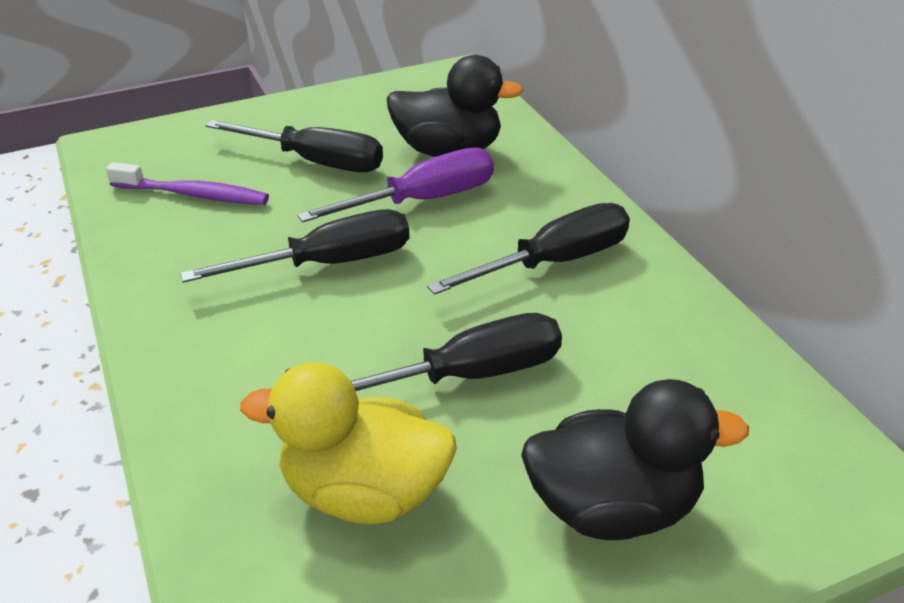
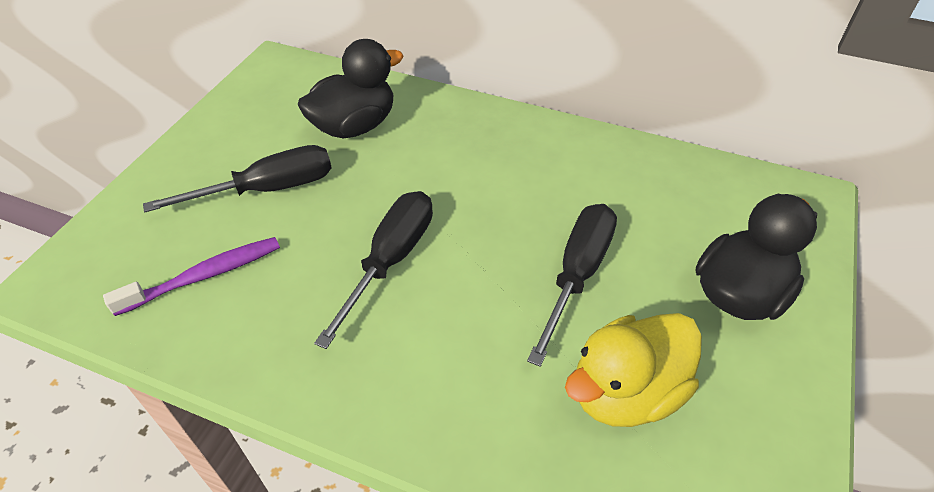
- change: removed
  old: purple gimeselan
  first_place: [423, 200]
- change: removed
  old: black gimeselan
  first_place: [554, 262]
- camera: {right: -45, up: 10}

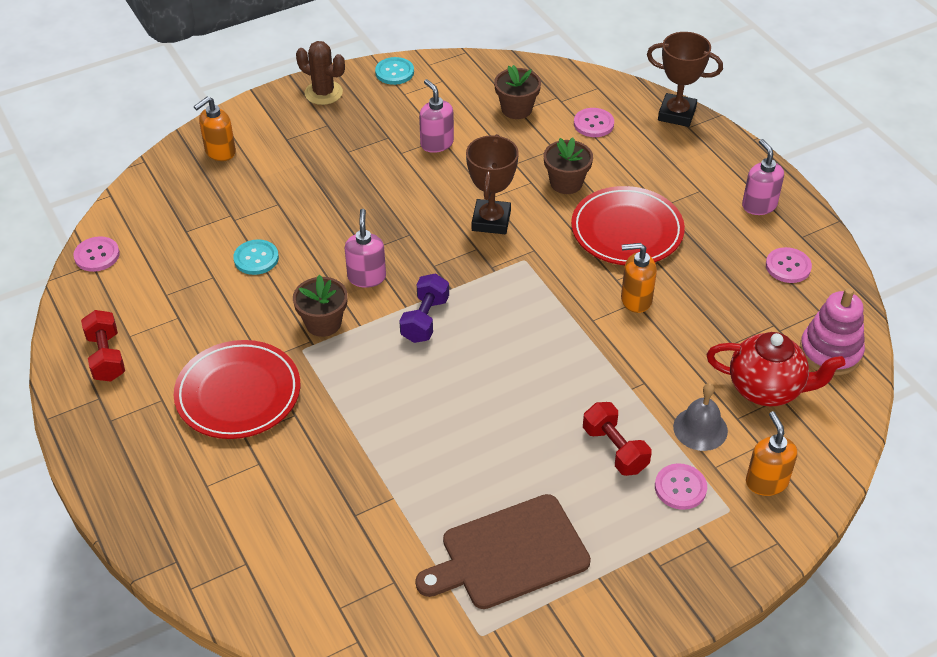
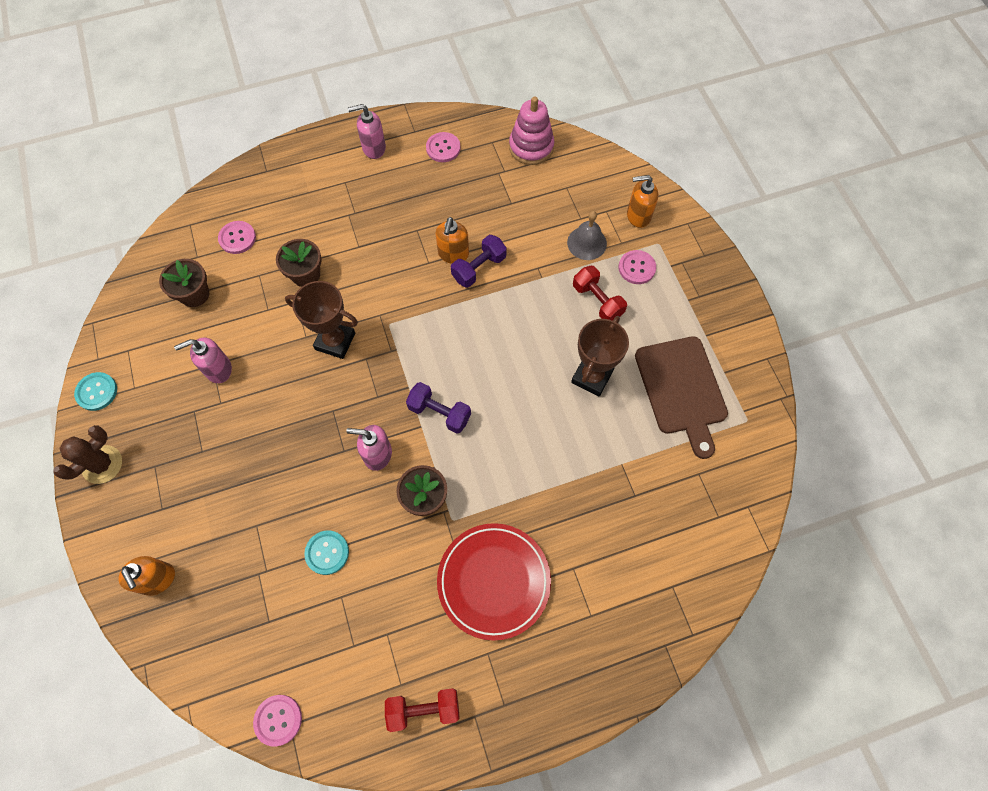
- change: removed
  old: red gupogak
  first_place: [627, 231]
- change: turned
  old: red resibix
  first_place: [615, 449]
  second_place: [597, 301]
  degrees: 75
- change: moved
  old: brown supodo
  first_place: [676, 114]
  second_place: [592, 377]
- change: removed
  old: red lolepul
  first_place: [766, 389]
- change: added
  new: purple resibix
  second_place: [479, 268]
- camera: {right: -80, up: 20}

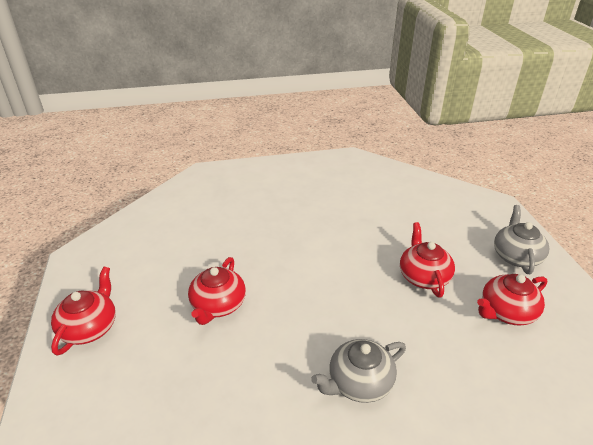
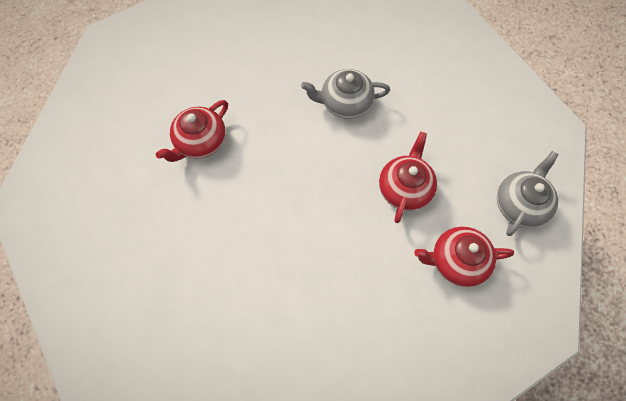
- change: removed
  old: red lolepul
  first_place: [90, 327]
- change: moved
  old: grey lolepul
  first_place: [359, 383]
  second_place: [345, 103]
- camera: {right: 25, up: 30}

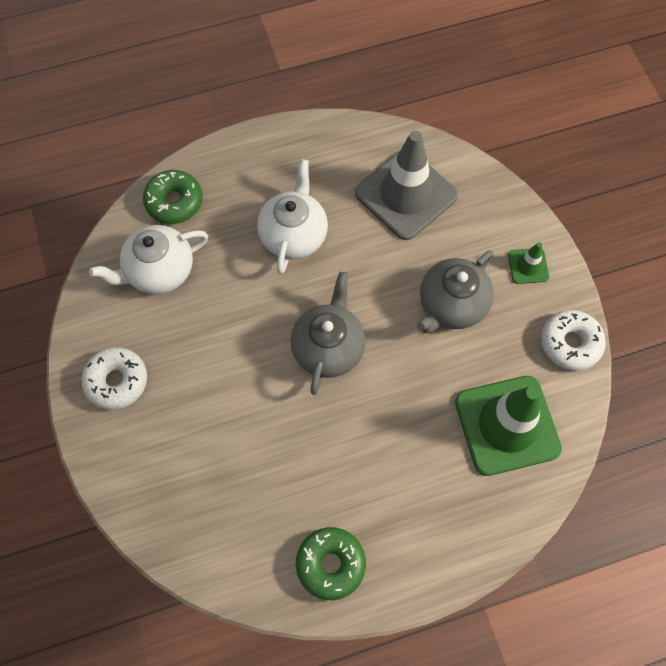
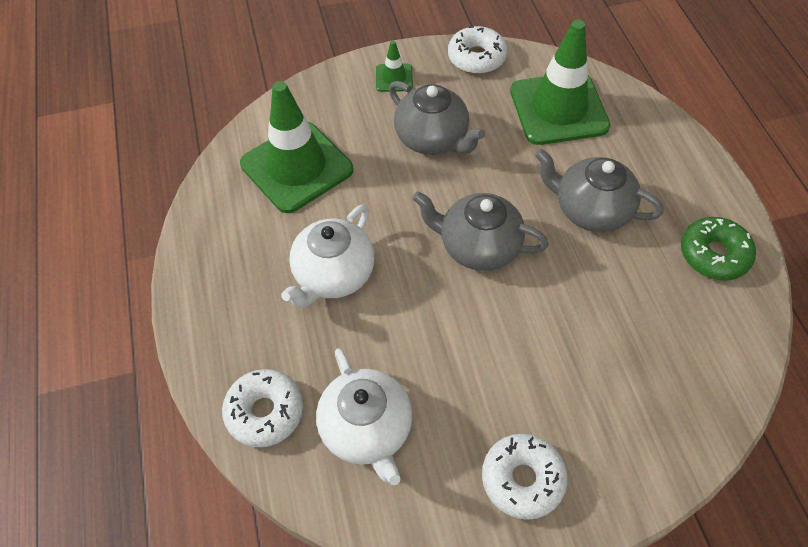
- change: recoloured
  old: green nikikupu
  new: white nikikupu
  first_place: [174, 202]
  second_place: [265, 412]
- change: turned
  old: white lolepul
  first_place: [294, 235]
  second_place: [333, 275]
  degrees: -75
- change: recoloured
  old: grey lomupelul
  new: green lomupelul
  first_place: [406, 194]
  second_place: [296, 167]
- change: added
  new: grey lolepul
  second_place: [590, 210]
- camera: {right: -85, up: -10}

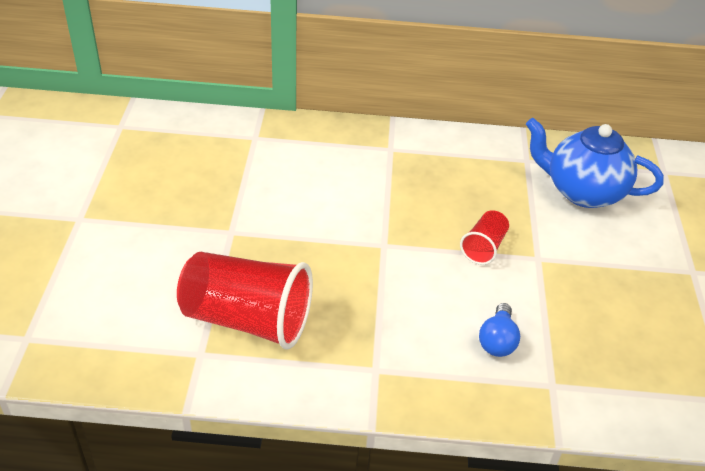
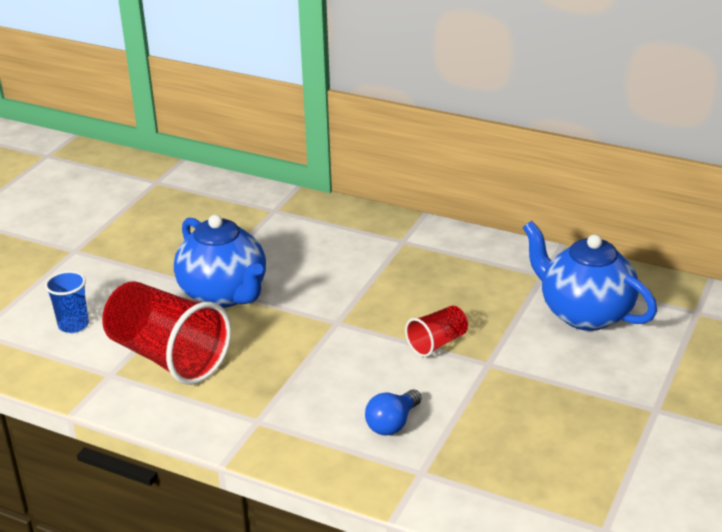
- change: added
  new: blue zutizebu
  second_place: [73, 325]
- change: added
  new: blue lolepul
  second_place: [224, 294]
- camera: {right: 25, up: -10}

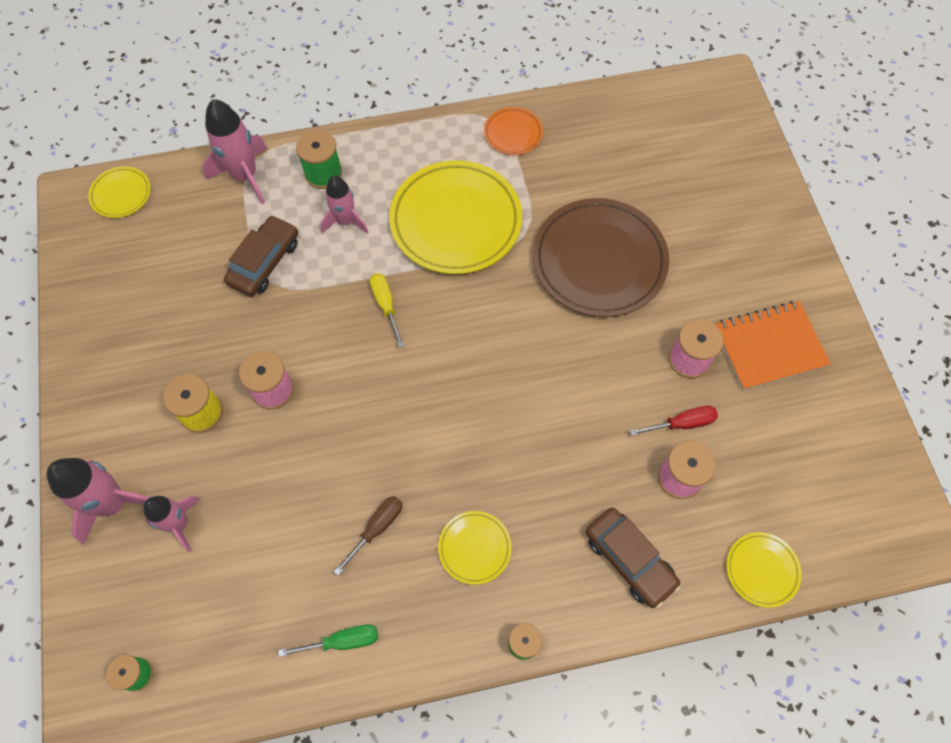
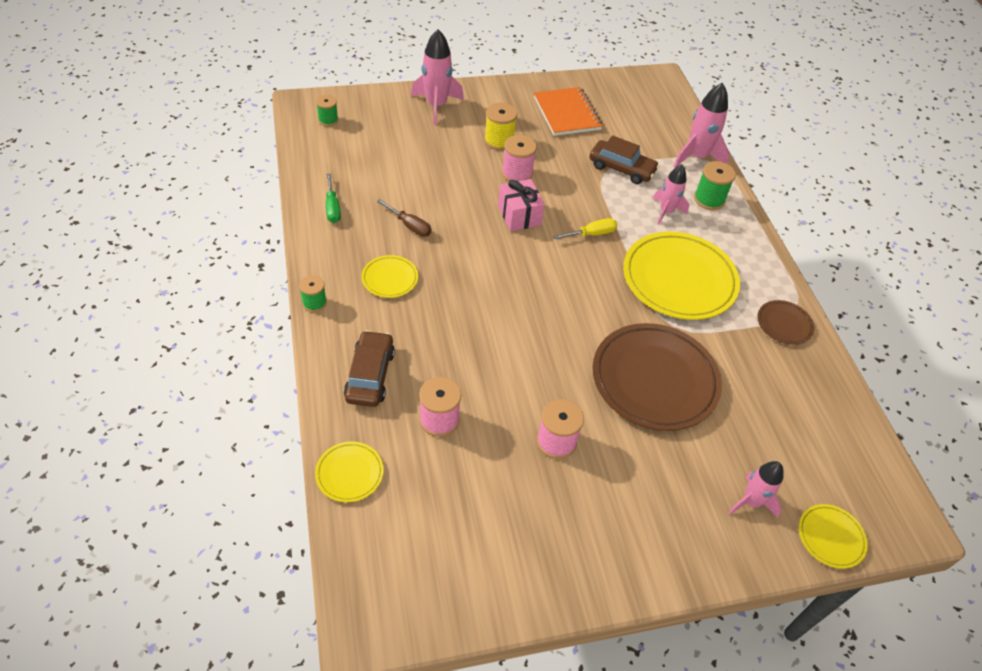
- change: moved
  old: yellow gupogak
  first_place: [121, 194]
  second_place: [830, 537]
- change: moved
  old: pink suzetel
  first_place: [179, 523]
  second_place: [751, 502]
- change: recoloured
  old: orange gupogak
  new: brown gupogak
  first_place: [513, 133]
  second_place: [784, 324]
- change: turned
  old: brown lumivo
  first_place: [629, 559]
  second_place: [370, 375]
  degrees: 135
- change: removed
  old: red gimeselan
  first_place: [681, 423]
- change: moved
  old: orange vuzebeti
  first_place: [769, 347]
  second_place: [567, 113]
- change: added
  new: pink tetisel
  second_place: [519, 215]
- camera: {right: 85, up: -15}

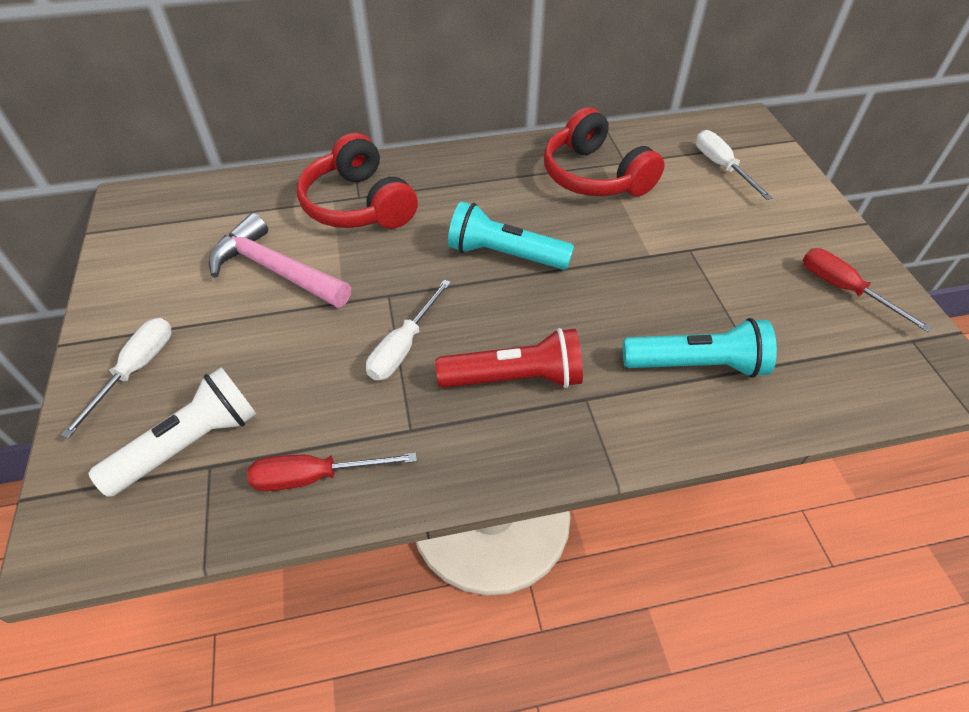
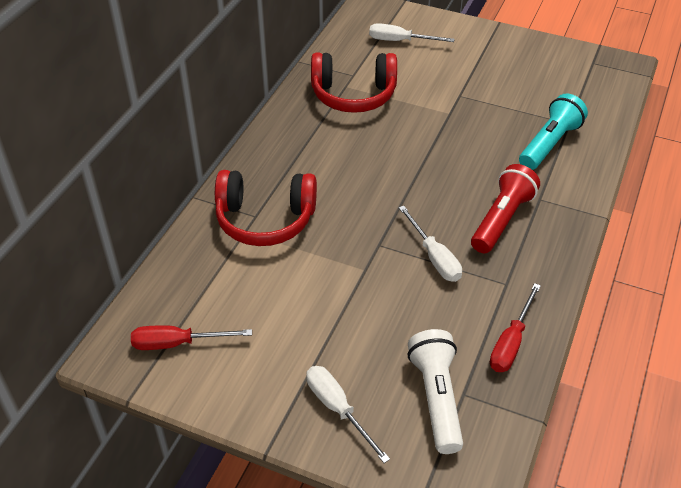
- change: removed
  old: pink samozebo
  first_place: [276, 270]
- change: removed
  old: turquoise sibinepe
  first_place: [505, 254]
- change: moved
  old: red gimeselan
  first_place: [844, 289]
  second_place: [178, 343]
- camera: {right: -55, up: -5}

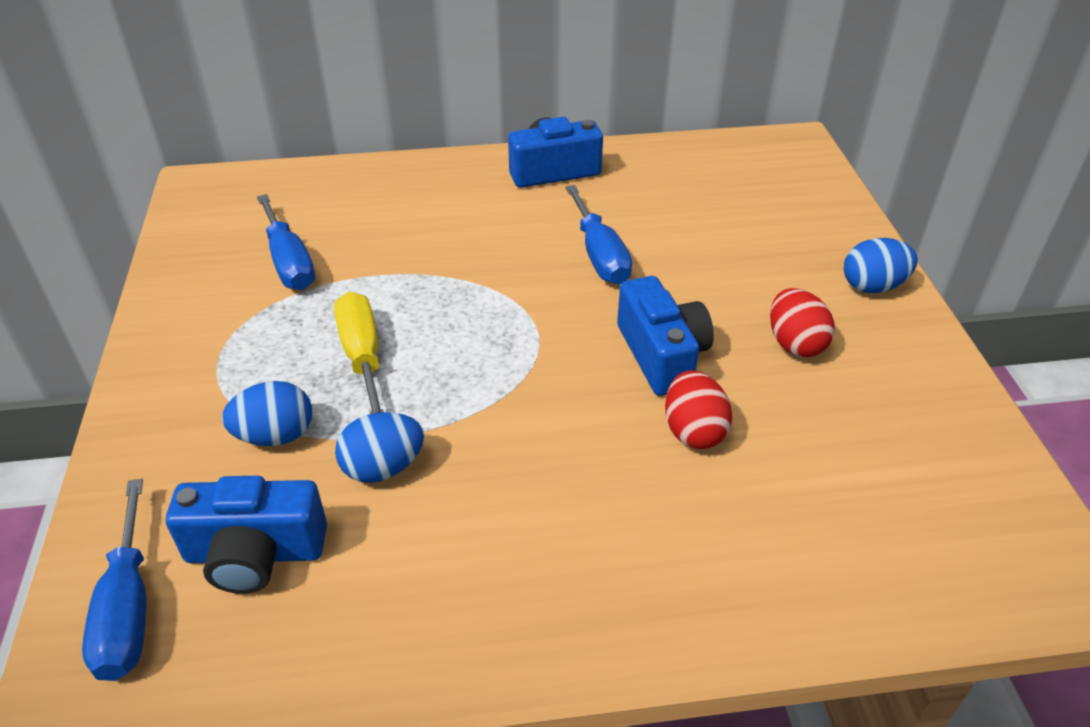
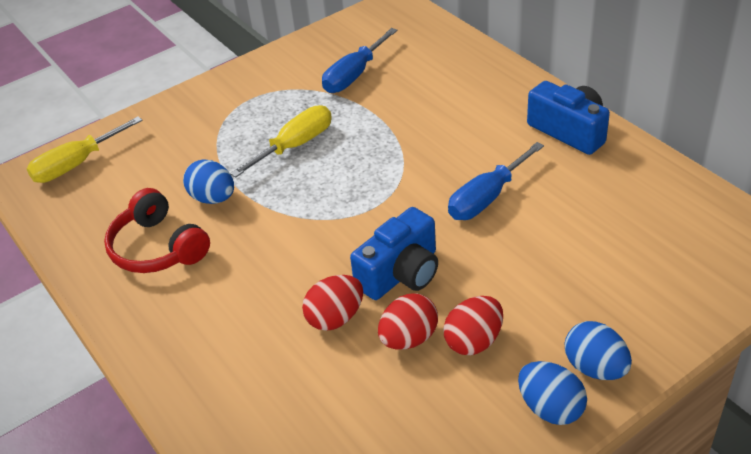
- change: recoloured
  old: blue gimeselan
  new: yellow gimeselan
  first_place: [128, 609]
  second_place: [76, 164]
- change: removed
  old: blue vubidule
  first_place: [255, 553]
- change: moved
  old: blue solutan
  first_place: [275, 435]
  second_place: [550, 408]
- change: added
  new: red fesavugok
  second_place: [158, 248]
- change: added
  new: red solutan
  second_place: [409, 338]
- camera: {right: 65, up: 0}

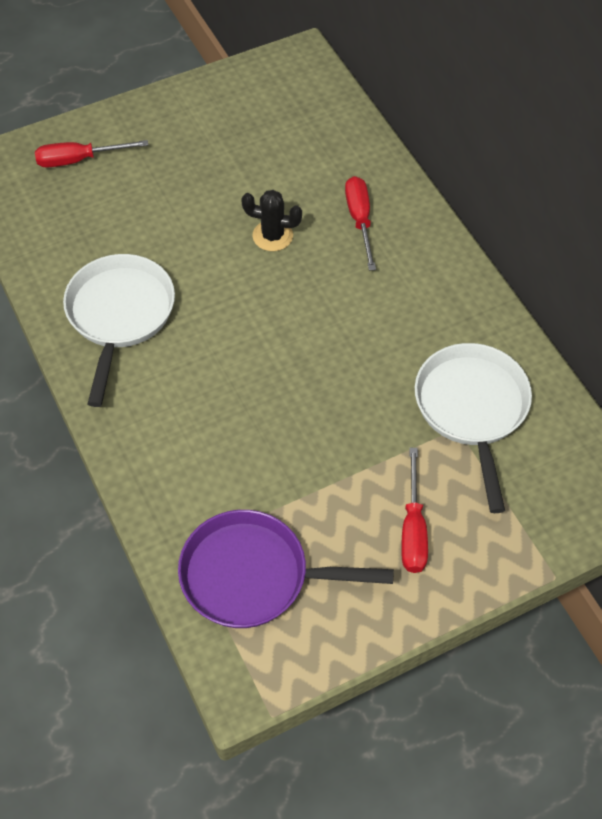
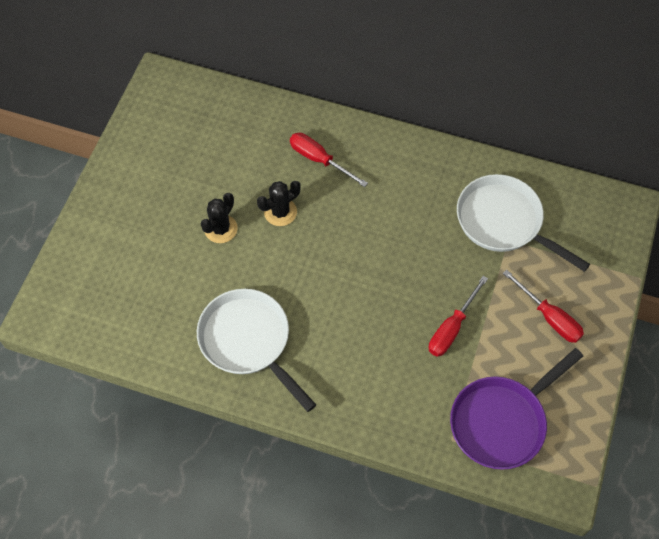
- change: moved
  old: red gimeselan
  first_place: [79, 160]
  second_place: [451, 328]
- change: added
  new: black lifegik
  second_place: [221, 229]
- camera: {right: -45, up: 5}

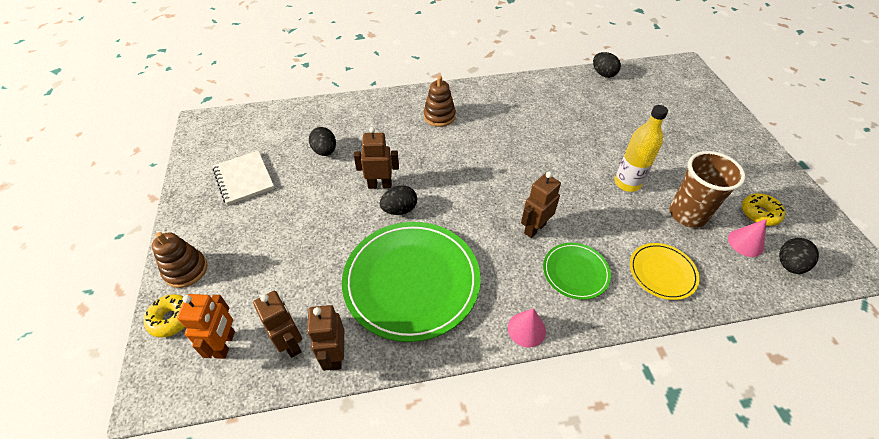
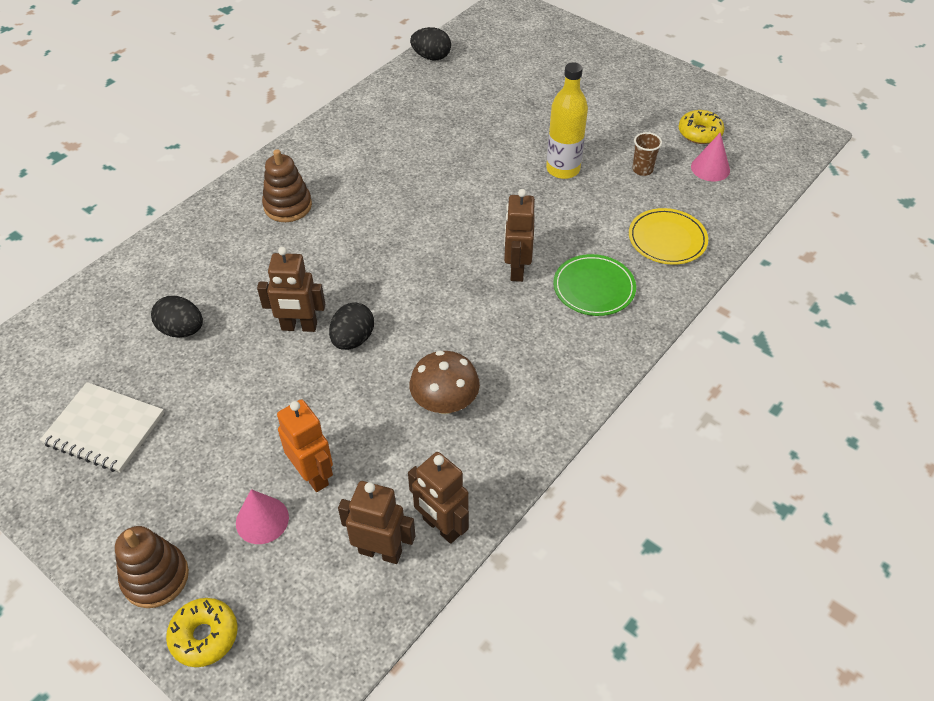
- change: moved
  old: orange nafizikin
  first_place: [225, 344]
  second_place: [313, 475]
- change: replaced
  old: green gupogak
  new: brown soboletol
  first_place: [411, 281]
  second_place: [445, 403]
- change: turned
  old: brown nafizikin
  first_place: [380, 185]
  second_place: [299, 327]
  degrees: -135
- change: moved
  old: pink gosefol
  first_place: [526, 329]
  second_place: [262, 520]
- change: resized
  old: brown zutizebu
  first_place: [687, 214]
  second_place: [642, 170]
  factor: 0.46
- change: removed
  old: black solutan
  first_place: [789, 265]
- camera: {right: -40, up: 0}

